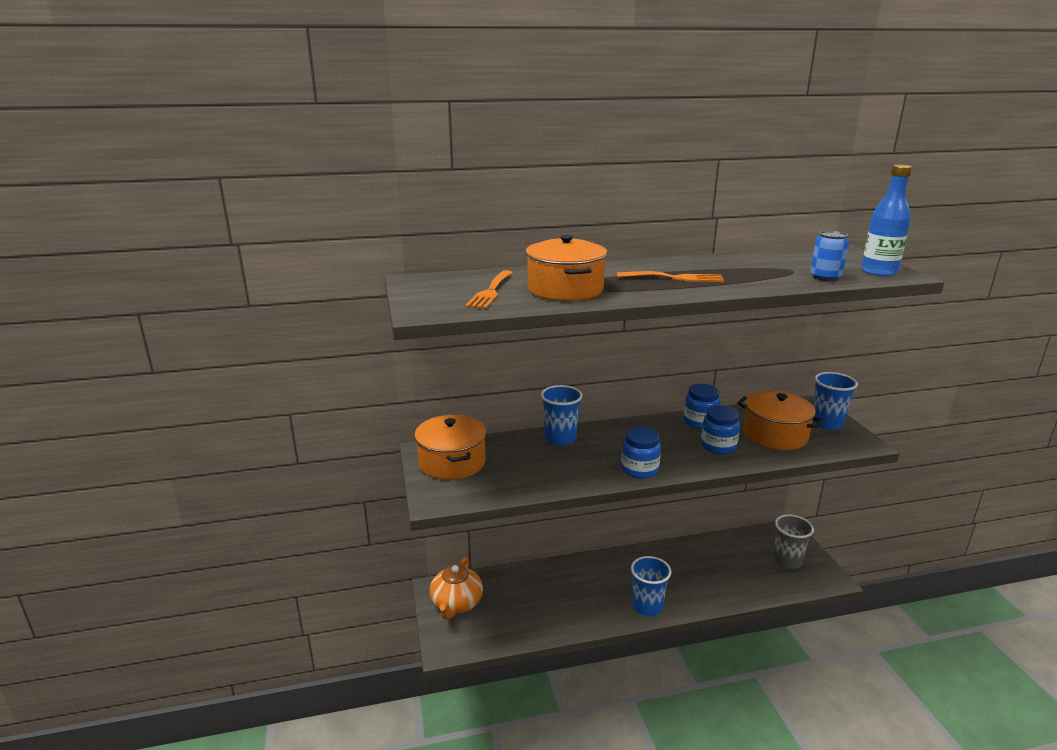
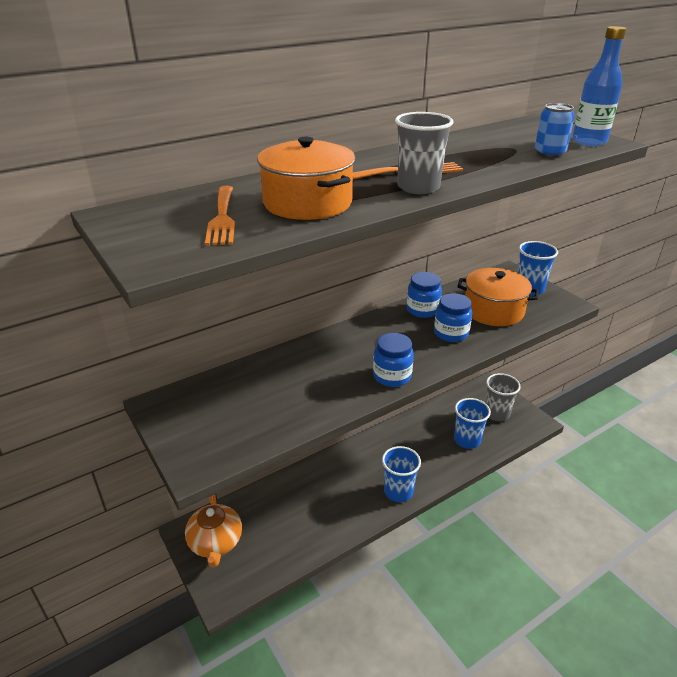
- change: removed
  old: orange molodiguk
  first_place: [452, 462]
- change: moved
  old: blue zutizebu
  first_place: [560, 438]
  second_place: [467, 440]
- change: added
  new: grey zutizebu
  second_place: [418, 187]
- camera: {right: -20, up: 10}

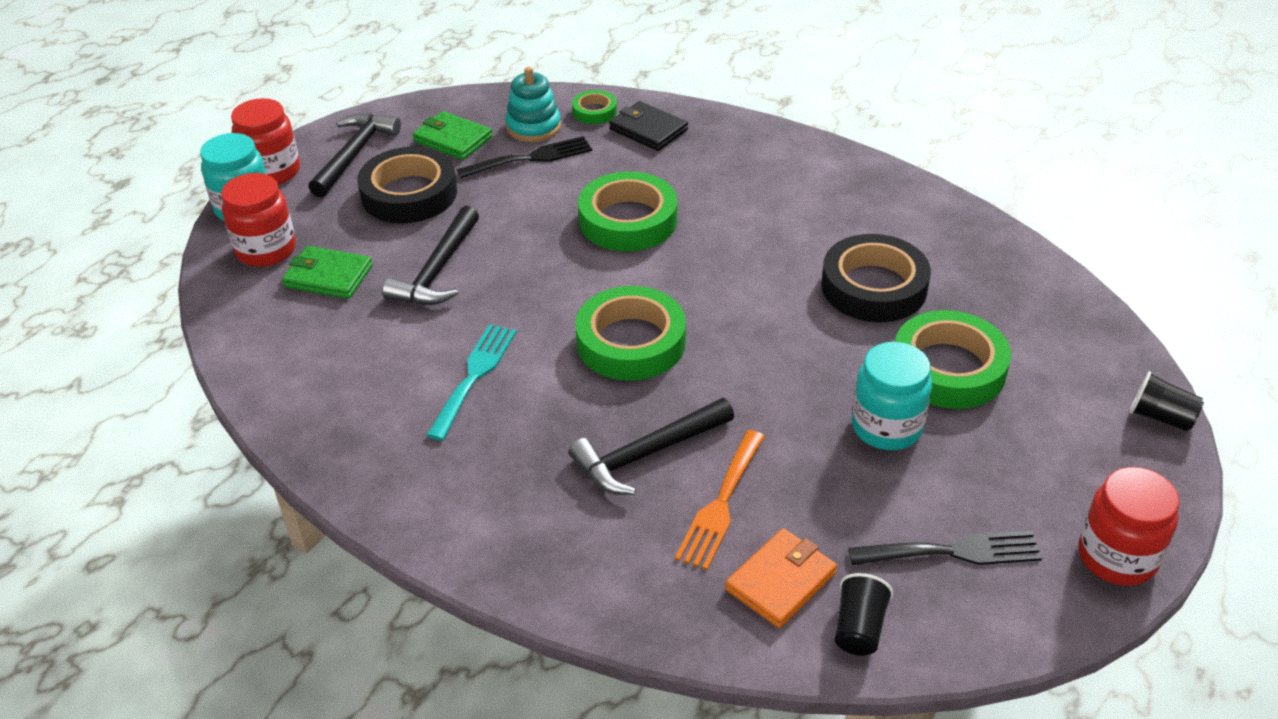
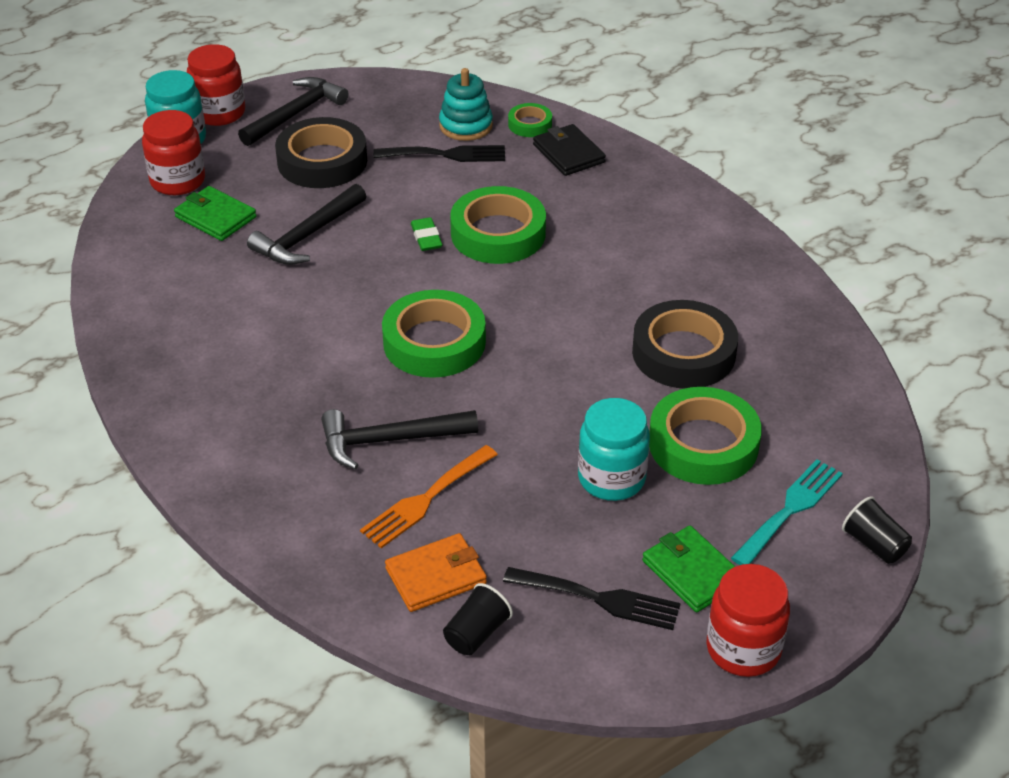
- change: moved
  old: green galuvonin
  first_place: [453, 139]
  second_place: [692, 572]
- change: moved
  old: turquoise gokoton
  first_place: [474, 376]
  second_place: [790, 509]
- change: added
  new: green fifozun
  second_place: [426, 238]
- camera: {right: 20, up: 0}

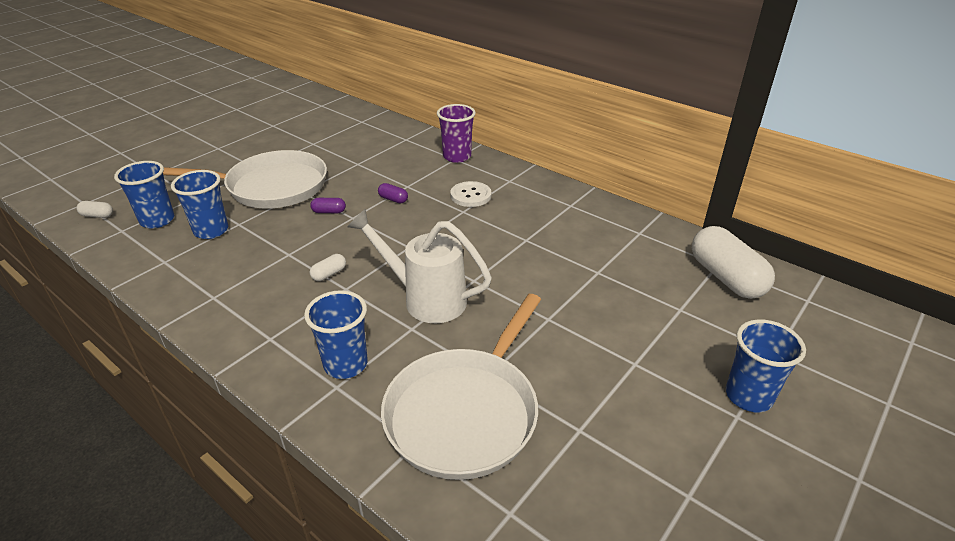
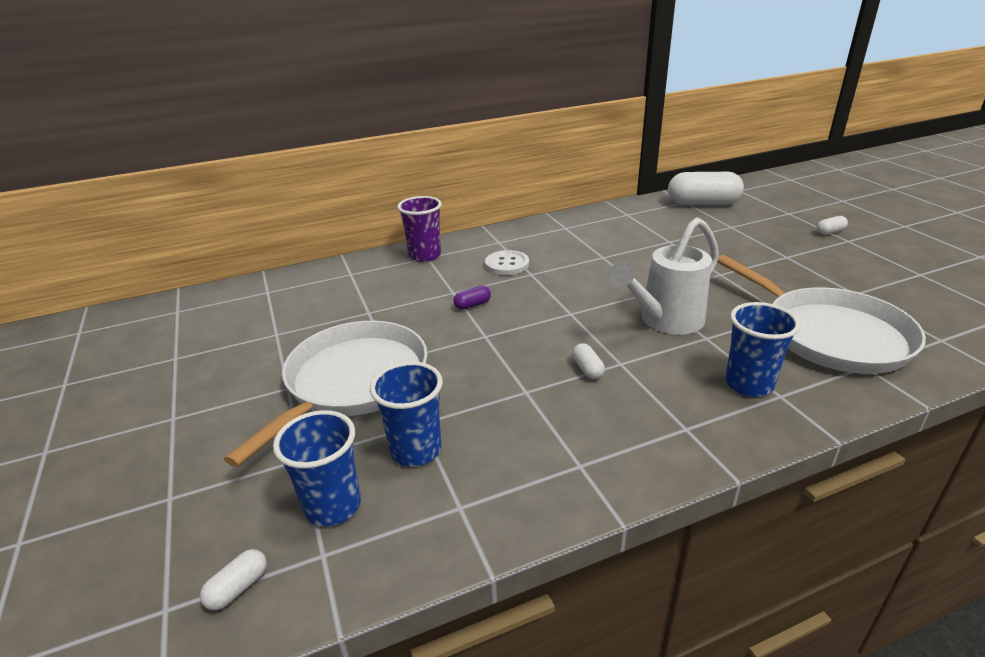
- change: removed
  old: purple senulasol
  first_place: [329, 212]
- change: replaced
  old: blue zutizebu
  new: white senulasol
  first_place: [748, 396]
  second_place: [830, 232]
- camera: {right: -60, up: -5}

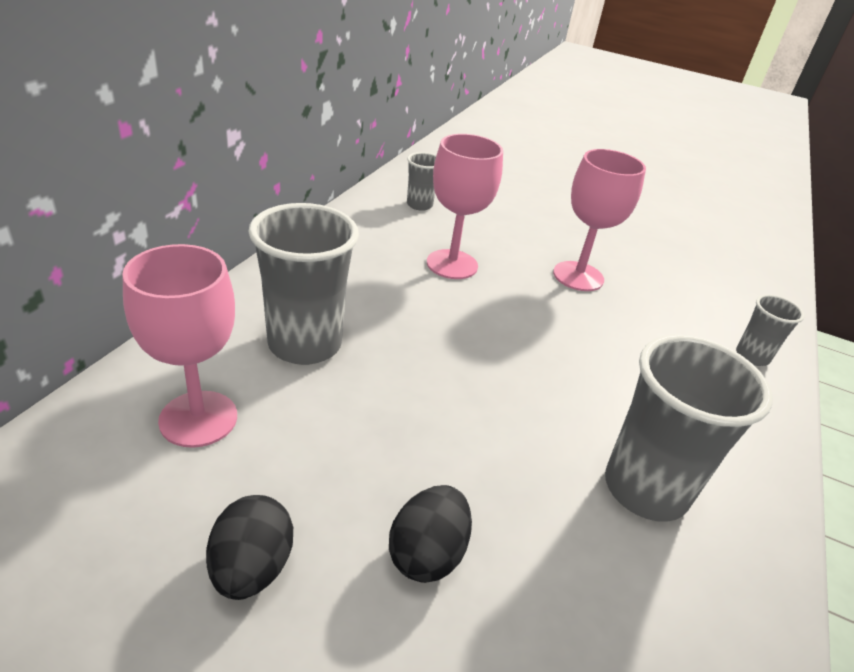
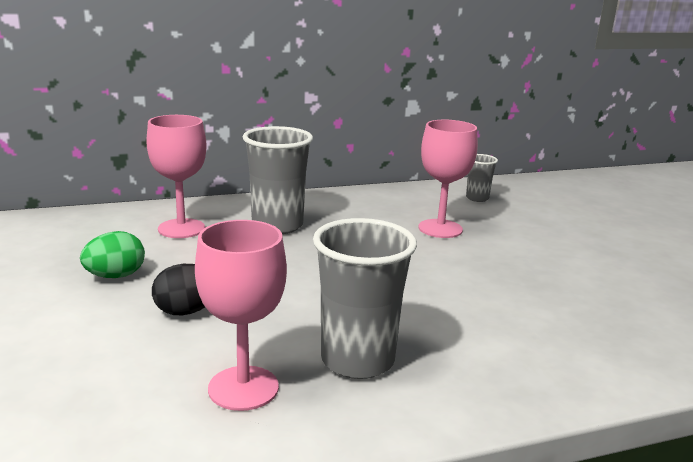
- change: recoloured
  old: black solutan
  new: green solutan
  first_place: [252, 568]
  second_place: [115, 276]
- change: moved
  old: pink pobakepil
  first_place: [578, 276]
  second_place: [243, 388]
- change: removed
  old: grey zutizebu
  first_place: [752, 356]
- camera: {right: 50, up: -15}

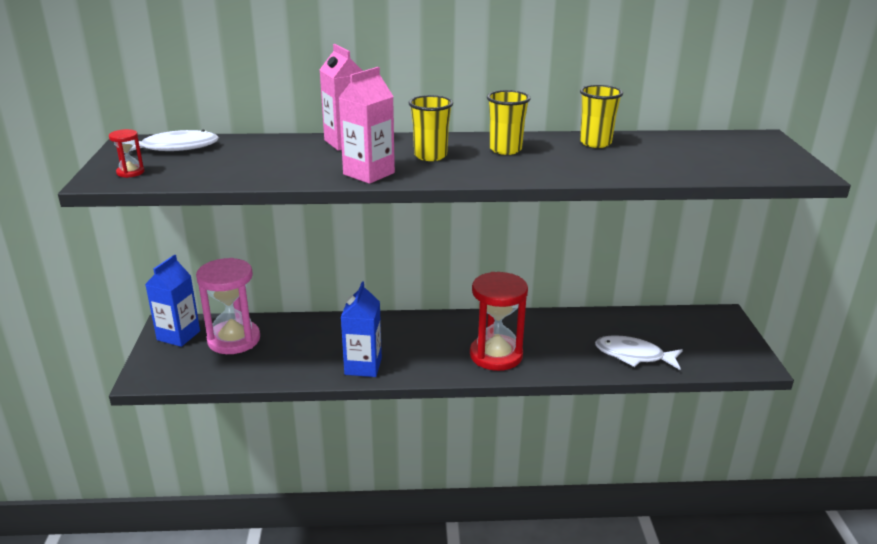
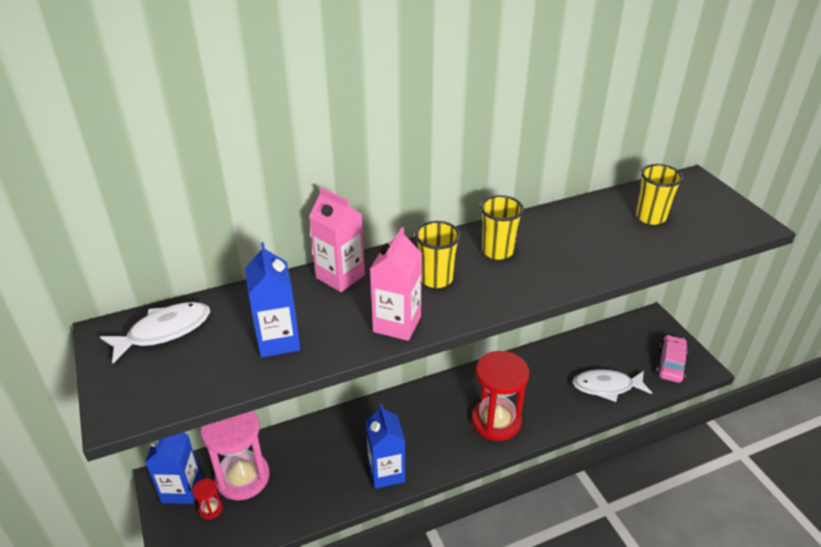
- change: moved
  old: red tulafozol
  first_place: [130, 172]
  second_place: [210, 509]
- change: moved
  old: yellow zutizebu
  first_place: [595, 143]
  second_place: [650, 217]
- change: added
  new: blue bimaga
  second_place: [278, 340]
- change: added
  new: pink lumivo
  second_place: [671, 364]
- camera: {right: -20, up: 10}

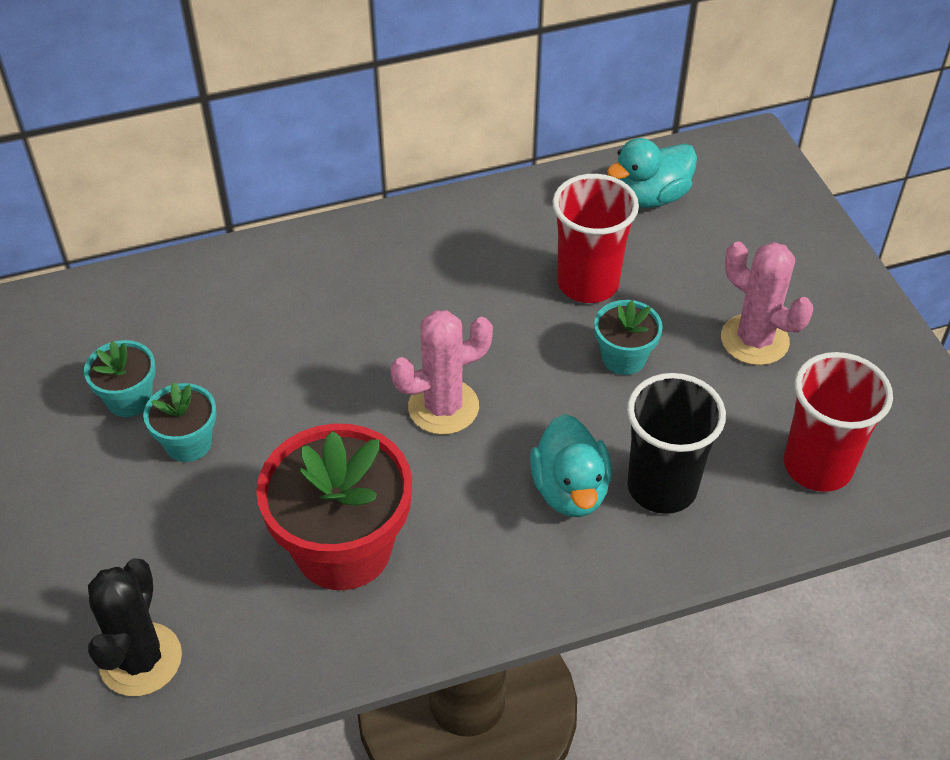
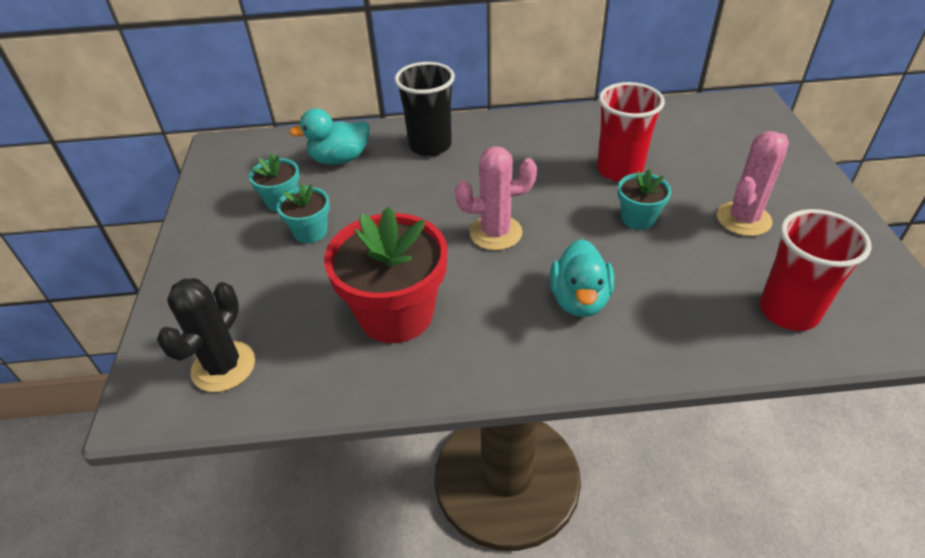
- change: moved
  old: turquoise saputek
  first_place: [650, 197]
  second_place: [339, 159]
- change: moved
  old: black zutizebu
  first_place: [662, 487]
  second_place: [430, 145]
- change: turned
  old: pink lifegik
  first_place: [754, 340]
  second_place: [743, 219]
  degrees: 75
- camera: {right: 15, up: -5}

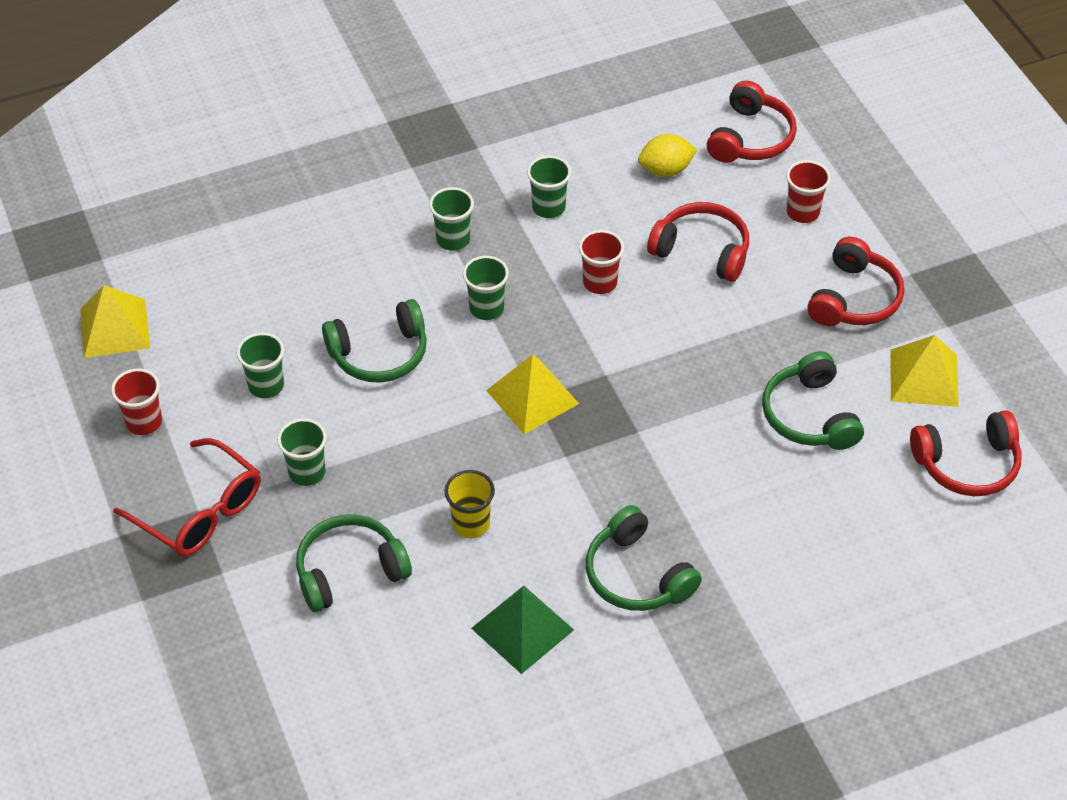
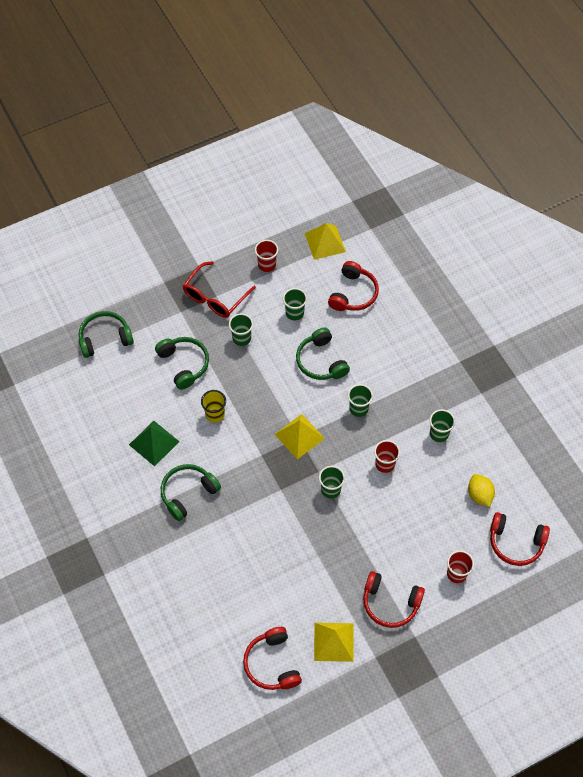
- change: moved
  old: green zutizebu
  first_place: [453, 239]
  second_place: [331, 490]
- change: moved
  old: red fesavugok
  first_place: [702, 251]
  second_place: [353, 294]
- change: moved
  old: green fesavugok
  first_place: [809, 415]
  second_place: [105, 338]
- camera: {right: 85, up: 10}

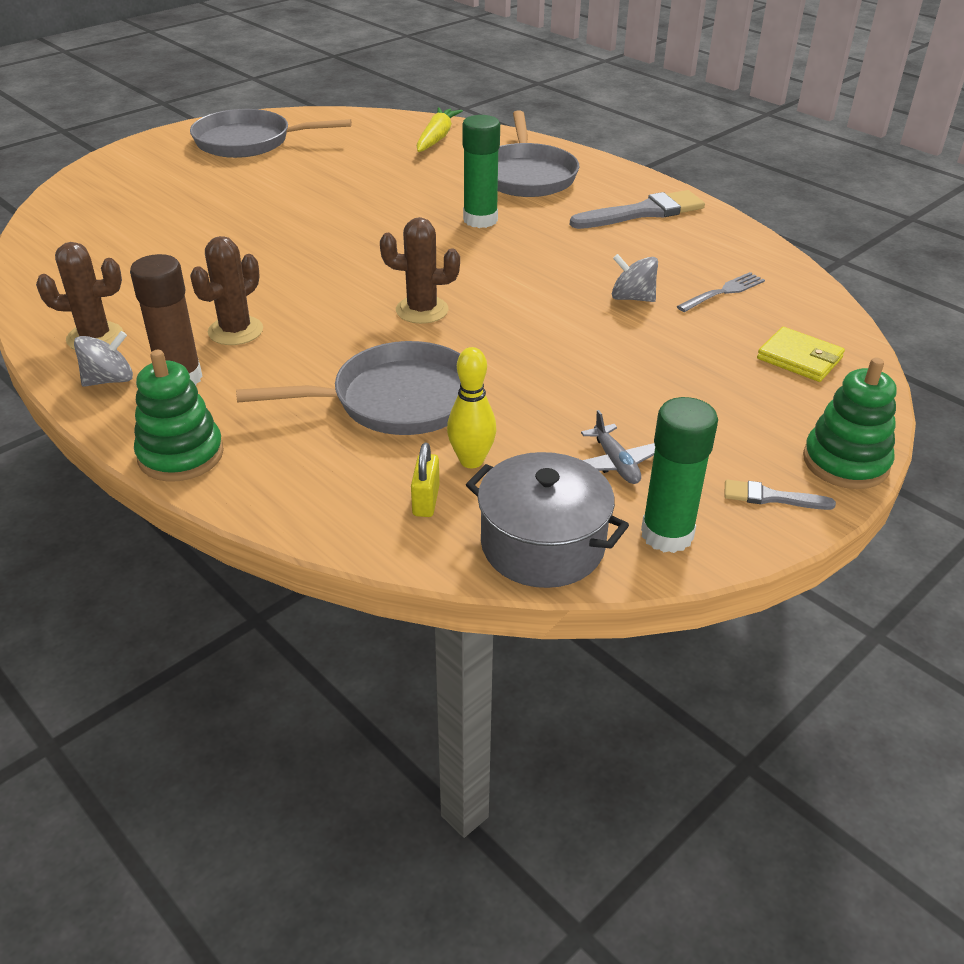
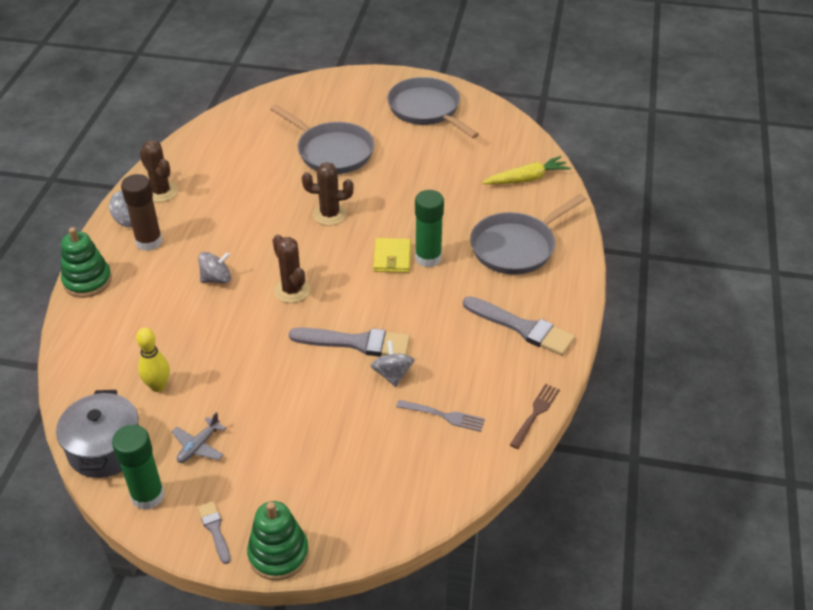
- change: moved
  old: brown lifegik
  first_place: [235, 331]
  second_place: [330, 214]
- change: moved
  old: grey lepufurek
  first_place: [396, 400]
  second_place: [332, 151]
- change: removed
  old: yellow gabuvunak
  first_place: [426, 501]
- change: moved
  old: yellow galuvonin
  first_place: [799, 358]
  second_place: [392, 258]
- change: added
  new: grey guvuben
  second_place: [216, 279]
- change: added
  new: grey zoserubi
  second_place: [356, 343]
- change: added
  new: brown gokoton
  second_place: [535, 414]
- camera: {right: 55, up: 5}

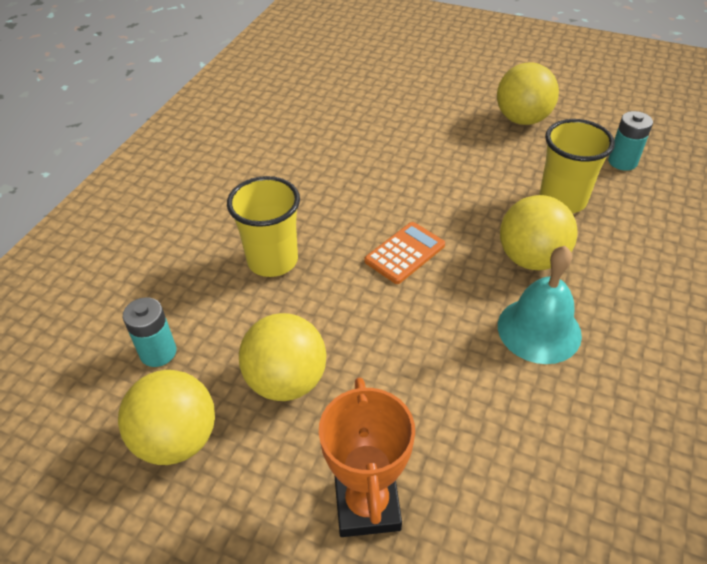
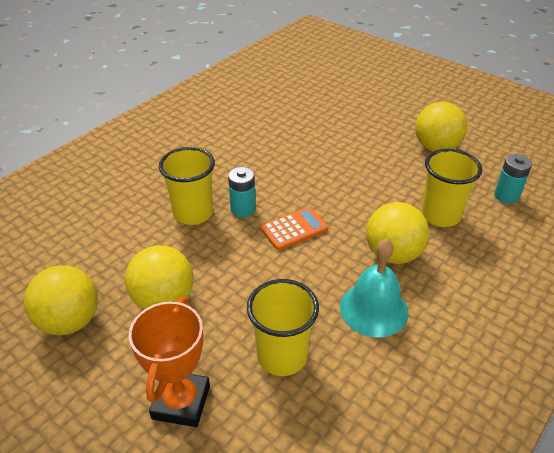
- change: moved
  old: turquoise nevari
  first_place: [158, 352]
  second_place: [243, 209]
- change: added
  new: yellow zutizebu
  second_place: [282, 356]
- camera: {right: 15, up: -5}

